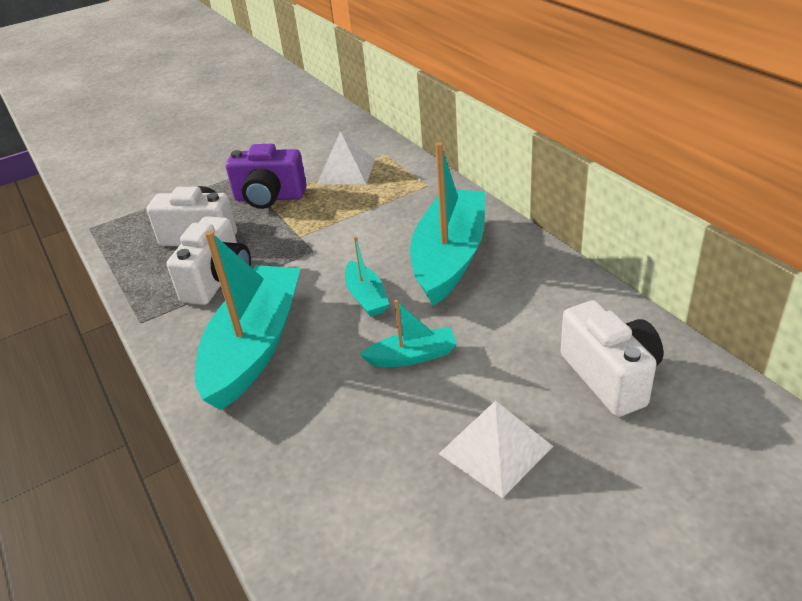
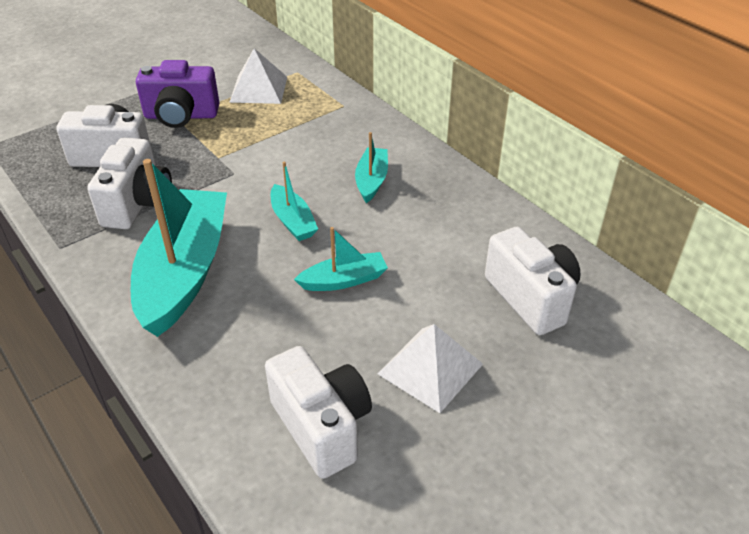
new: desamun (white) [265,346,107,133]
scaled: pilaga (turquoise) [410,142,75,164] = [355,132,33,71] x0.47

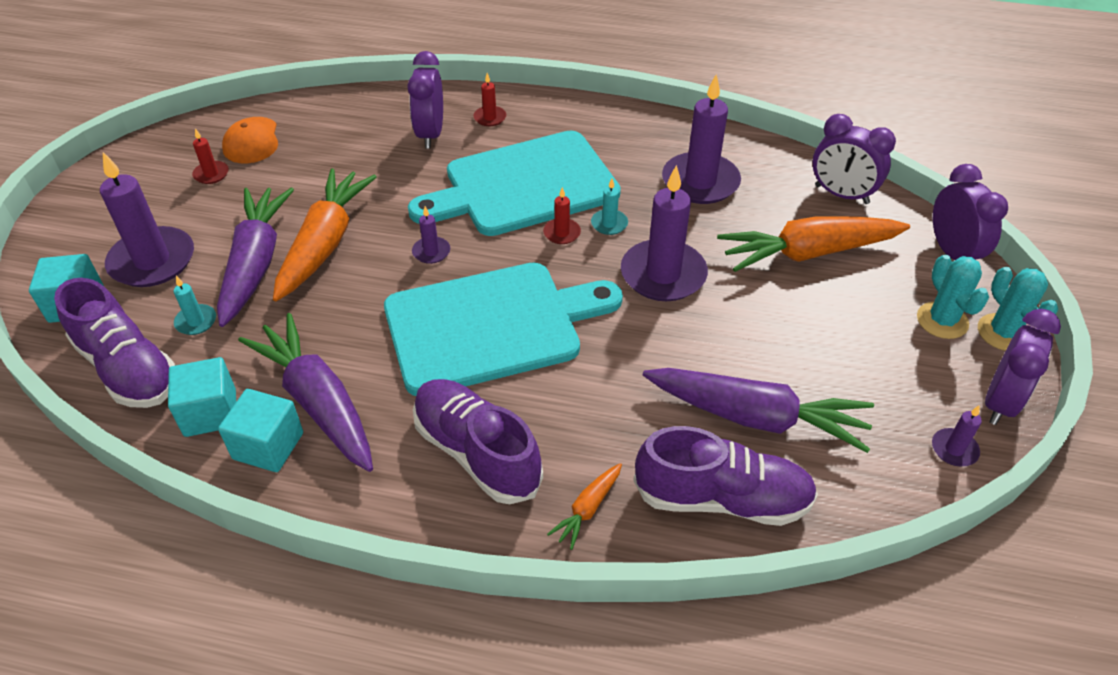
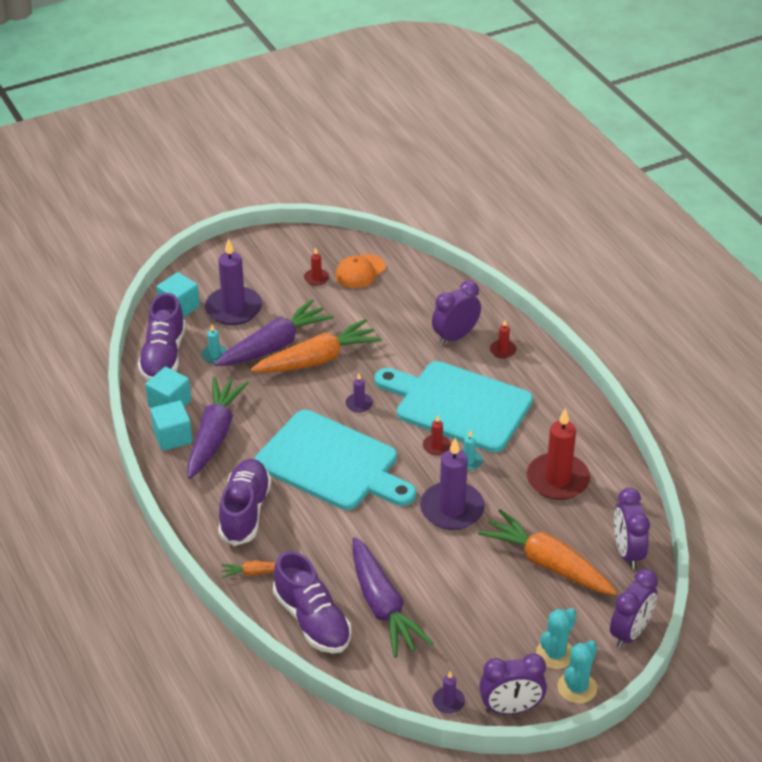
repainted: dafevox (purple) [662,74,79,130] to dafevox (red) [527,408,63,92]

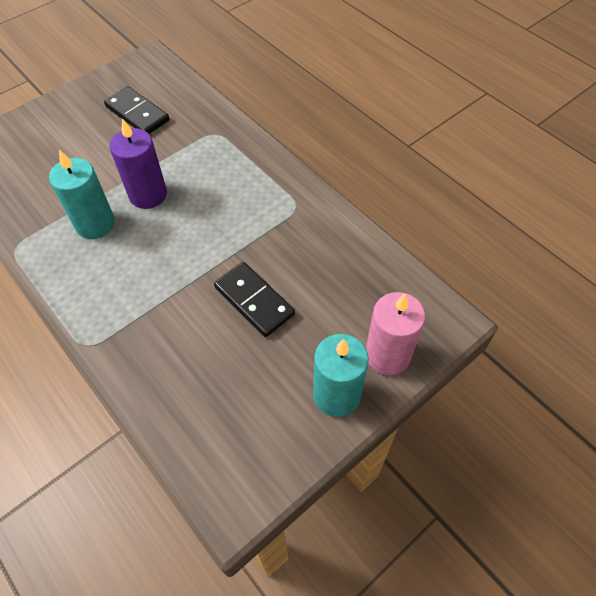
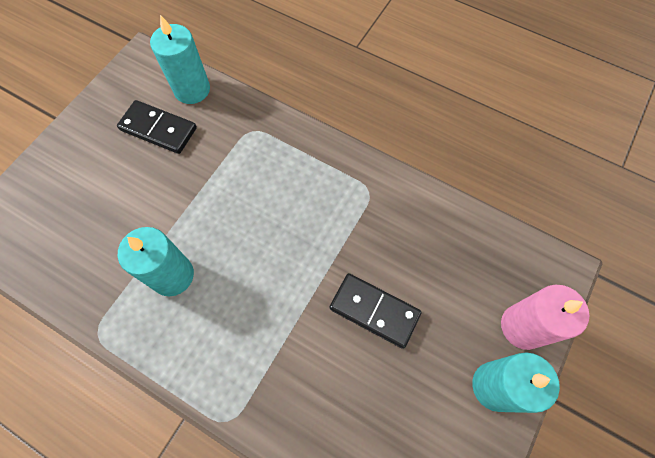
gone: dafevox (purple) [110,118,57,91]
new: dafevox (turquoise) [150,15,60,89]

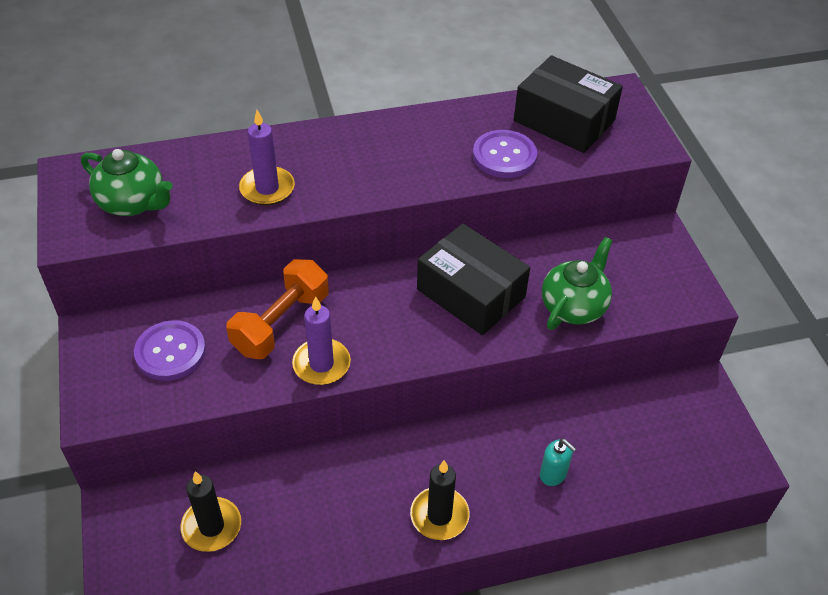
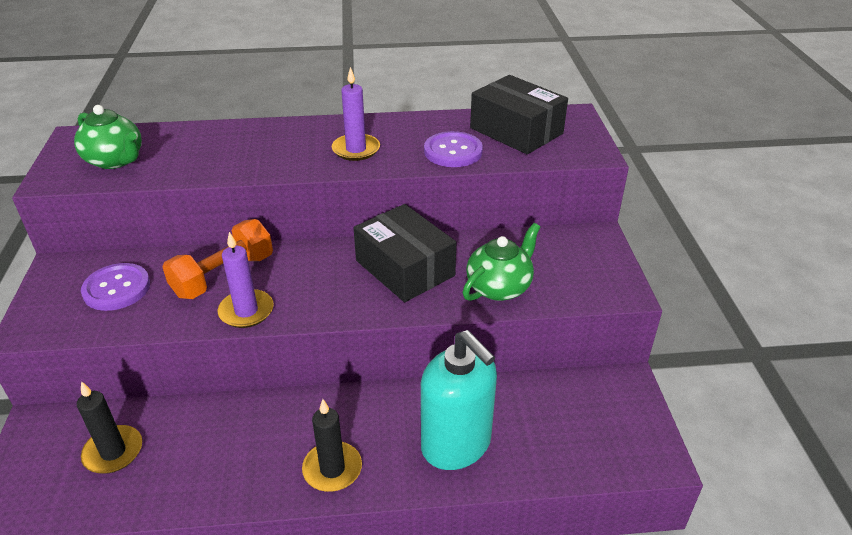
shifted: dafevox (purple) [239,110,56,95] to [332,67,48,94]
scaled: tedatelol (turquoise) [540,439,36,47] = [421,330,76,140] x2.40

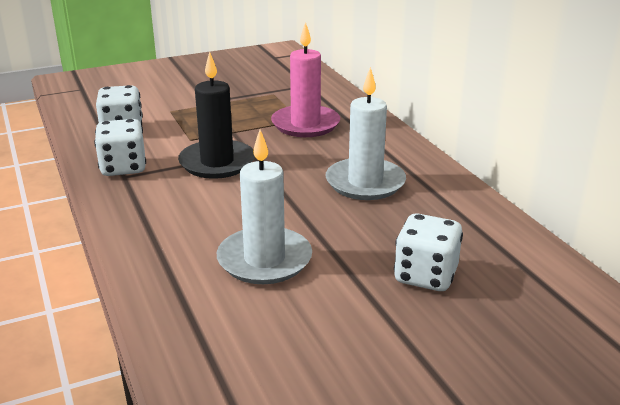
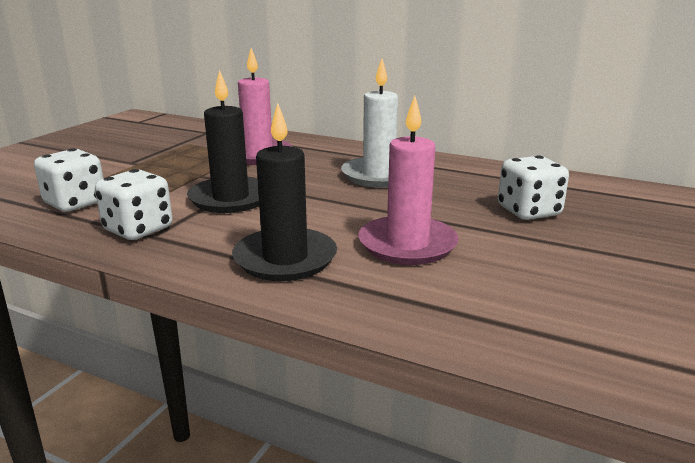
new: dafevox (black) [232,103,105,178]
repainted: dafevox (white) [217,130,95,154] to dafevox (pink) [358,95,101,170]

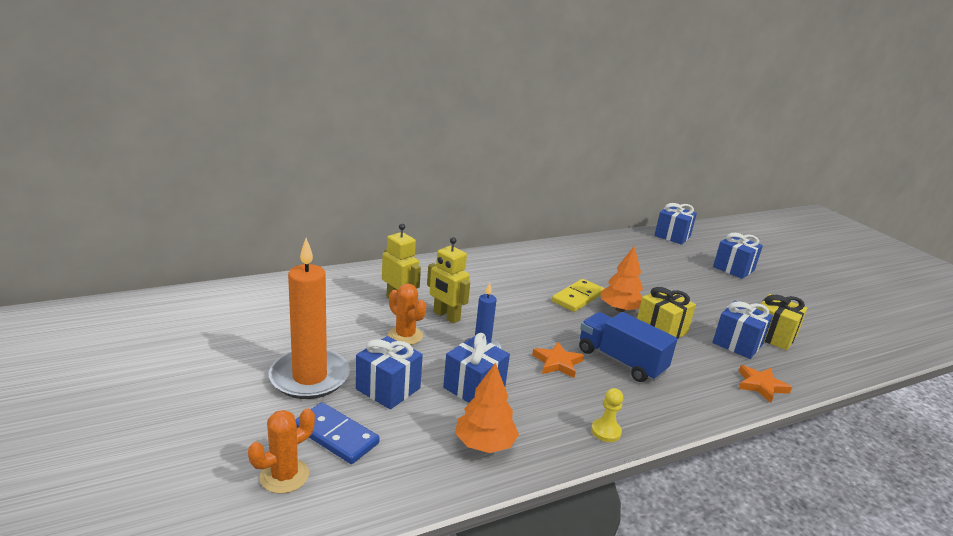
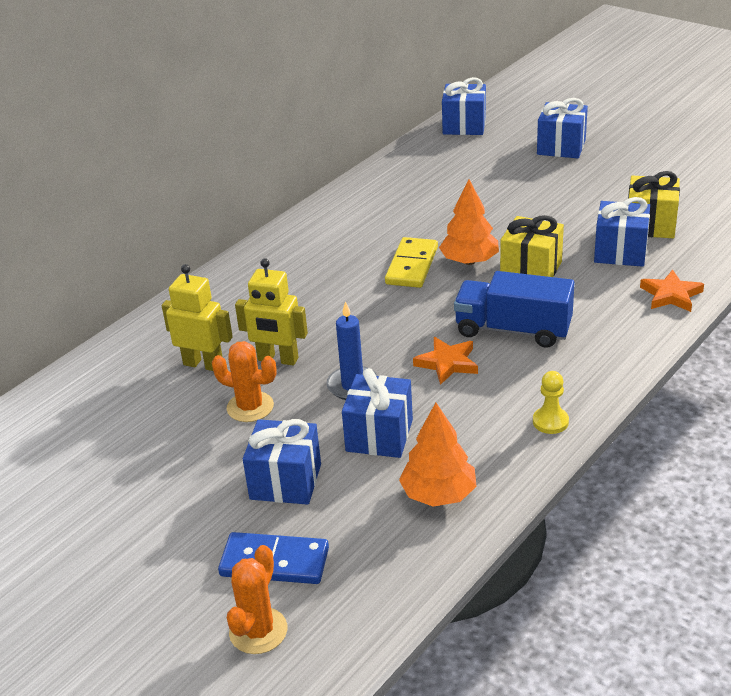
gone: dafevox (orange) [269,238,81,161]

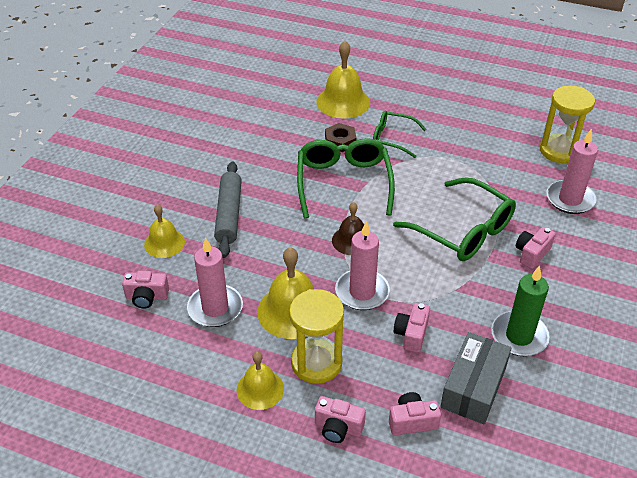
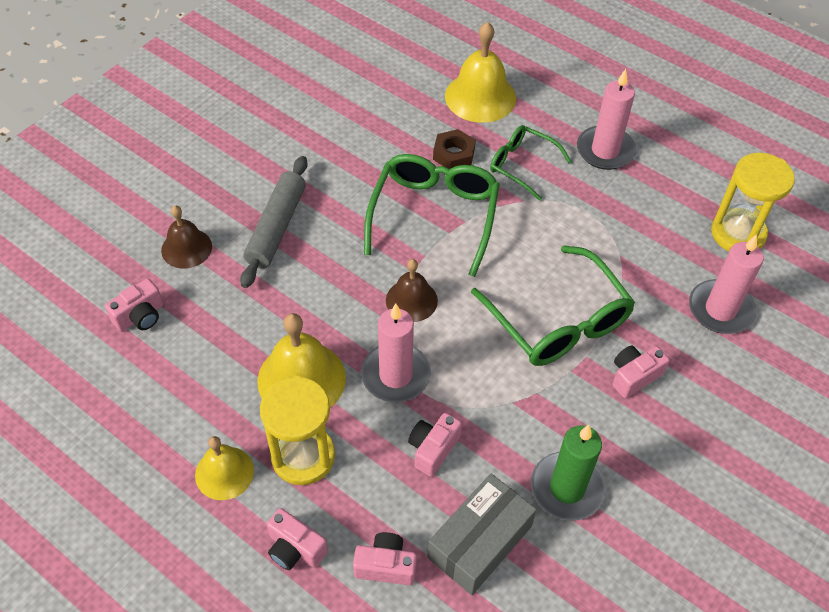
shifted: dafevox (pink) [187,237,56,90] to [577,69,59,101]
repainted: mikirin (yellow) [144,204,41,54] to mikirin (brown) [161,205,51,64]
rotated: desamun (pink) [122,271,47,38] = [105,278,58,53] 60 degrees counterclockwise

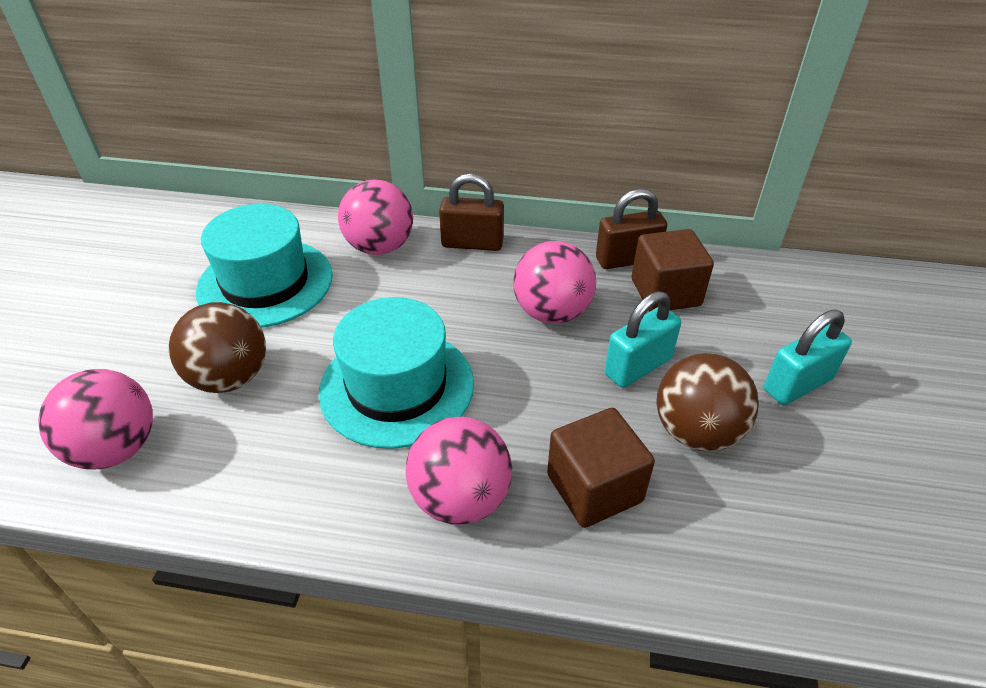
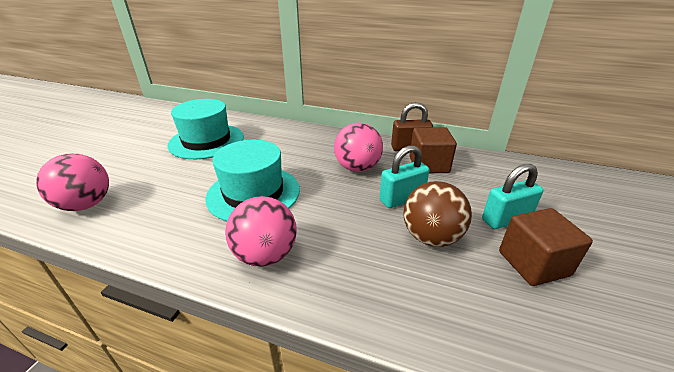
gone: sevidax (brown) [439,174,65,77]; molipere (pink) [338,180,75,75]; molipere (brown) [168,302,98,91]
shifted: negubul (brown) [547,408,108,120] to [499,208,94,78]

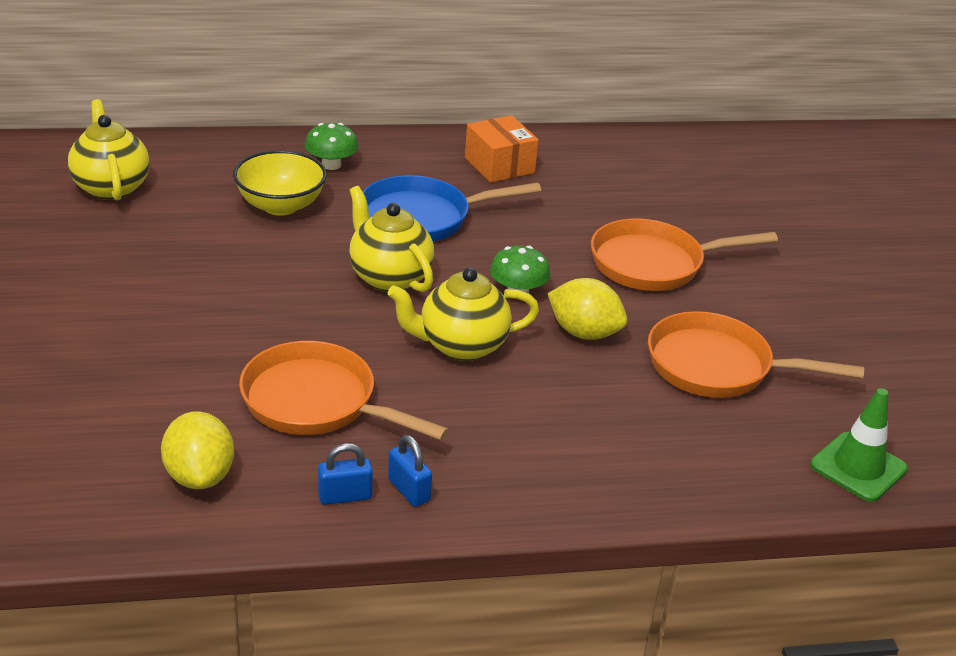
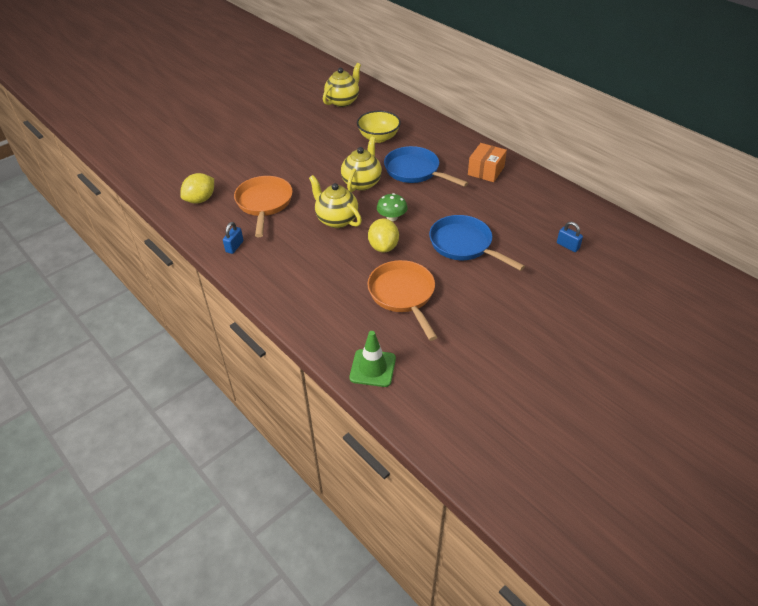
gone: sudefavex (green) [305,123,53,47]
shifted: sevidax (blue) [318,443,55,62] to [557,222,26,30]
repainted: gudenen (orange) [591,219,187,72] to gudenen (blue) [429,215,96,56]

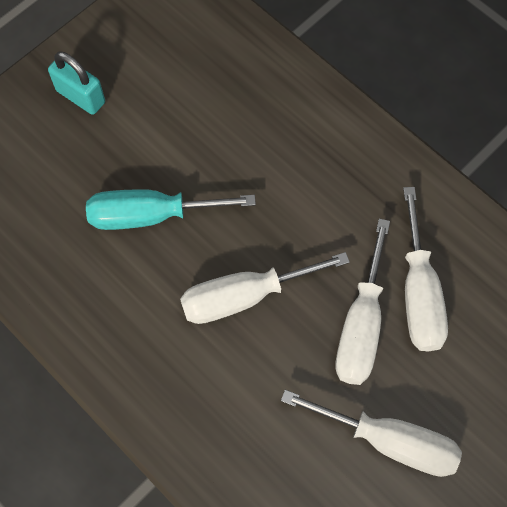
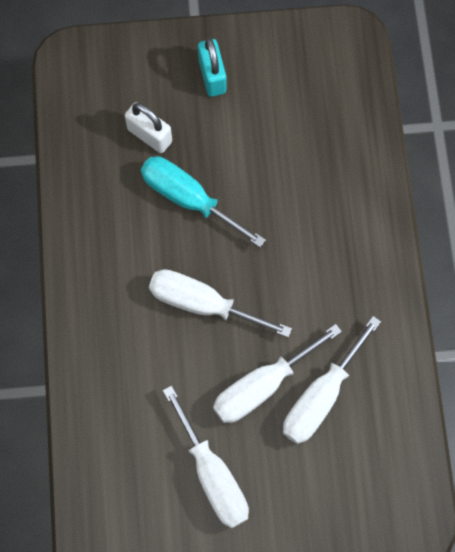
new: sevidax (white) [125,102,47,51]

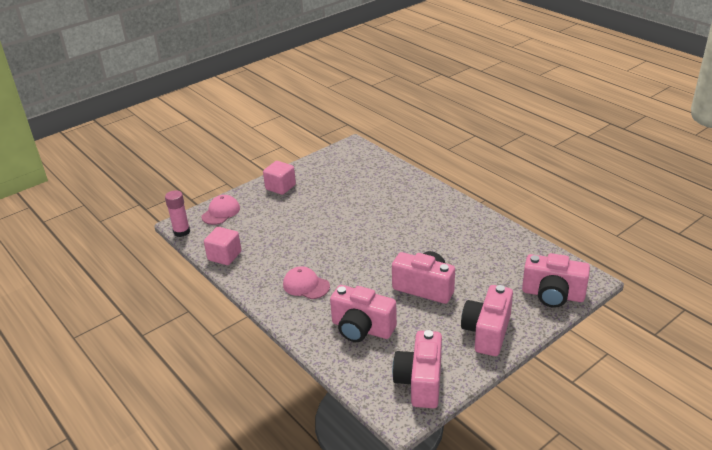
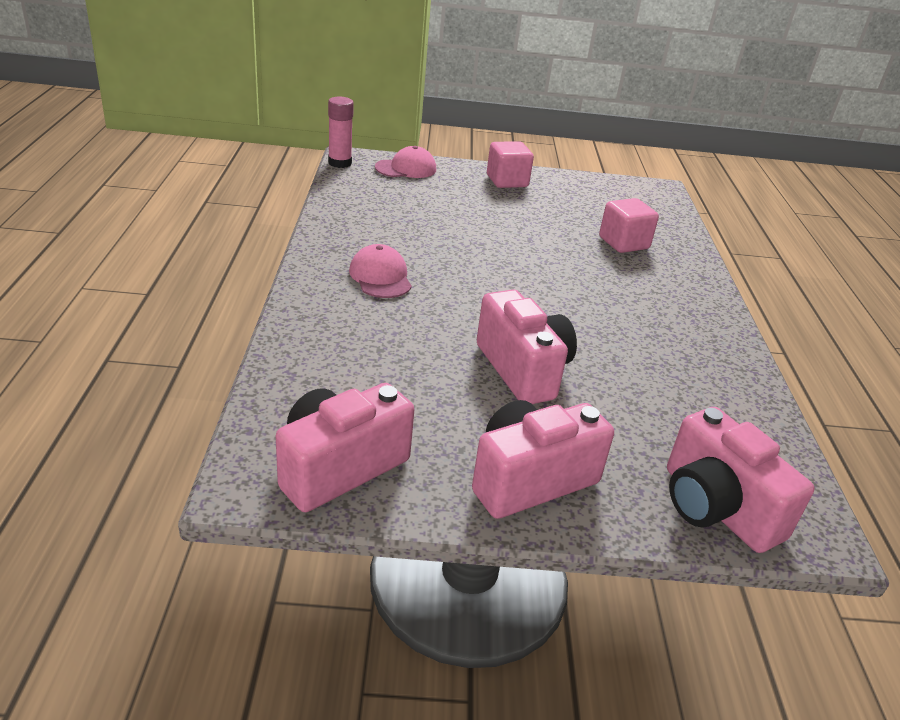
gone: desamun (pink) [330,285,67,57]
shifted: negubul (pink) [204,227,37,38] to [599,198,60,55]

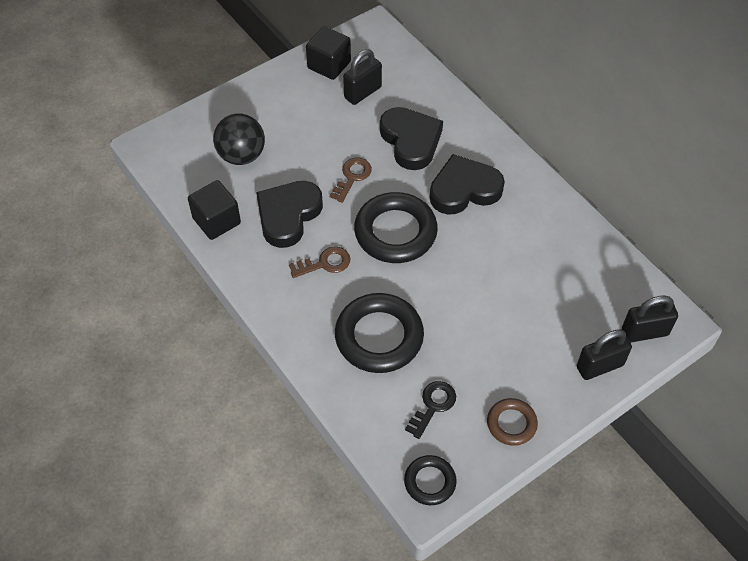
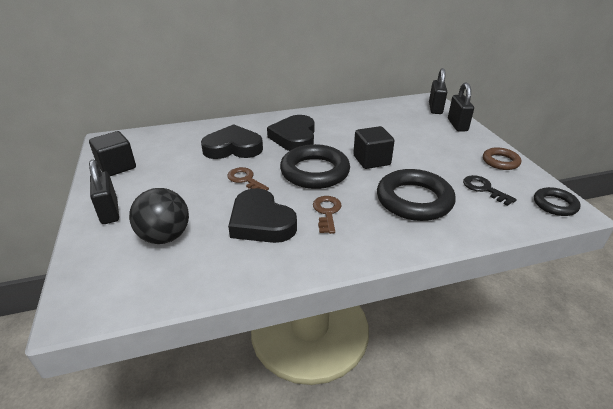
shifted: sevidax (black) [343,49,39,56] to [89,160,30,64]; negubul (black) [188,180,53,60] to [353,126,41,43]

